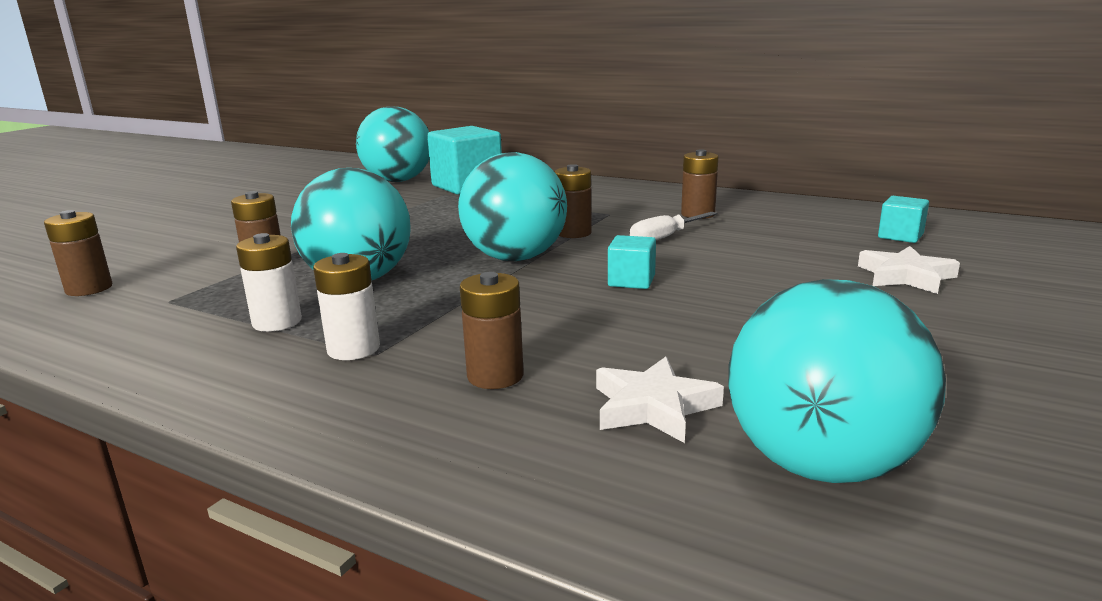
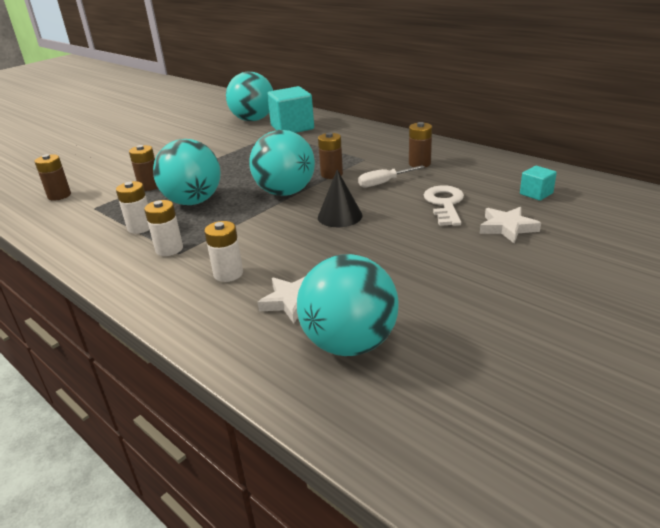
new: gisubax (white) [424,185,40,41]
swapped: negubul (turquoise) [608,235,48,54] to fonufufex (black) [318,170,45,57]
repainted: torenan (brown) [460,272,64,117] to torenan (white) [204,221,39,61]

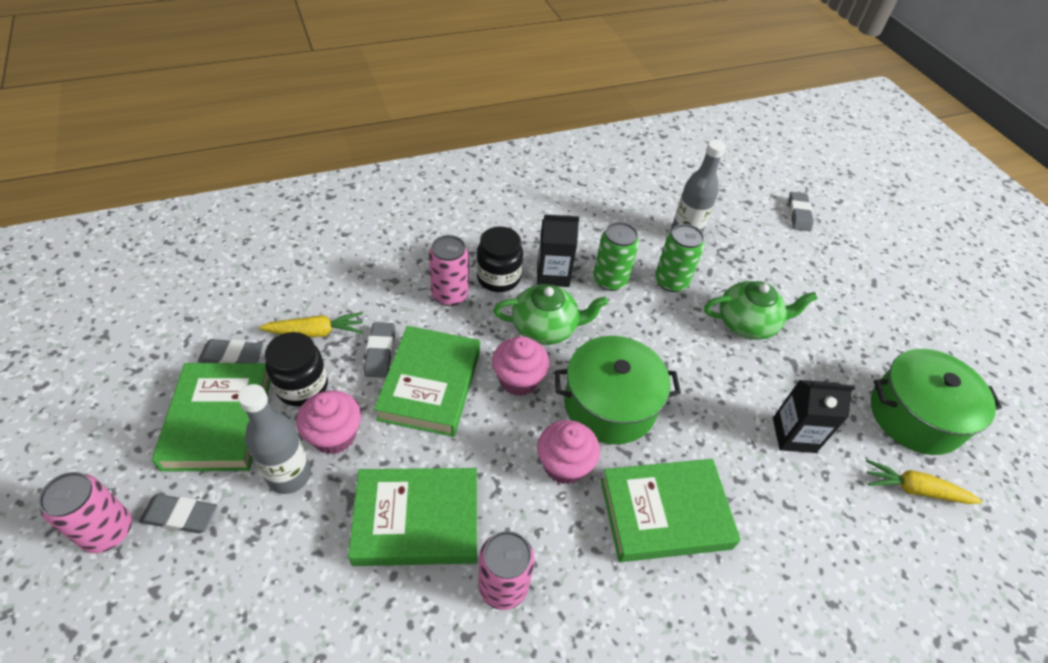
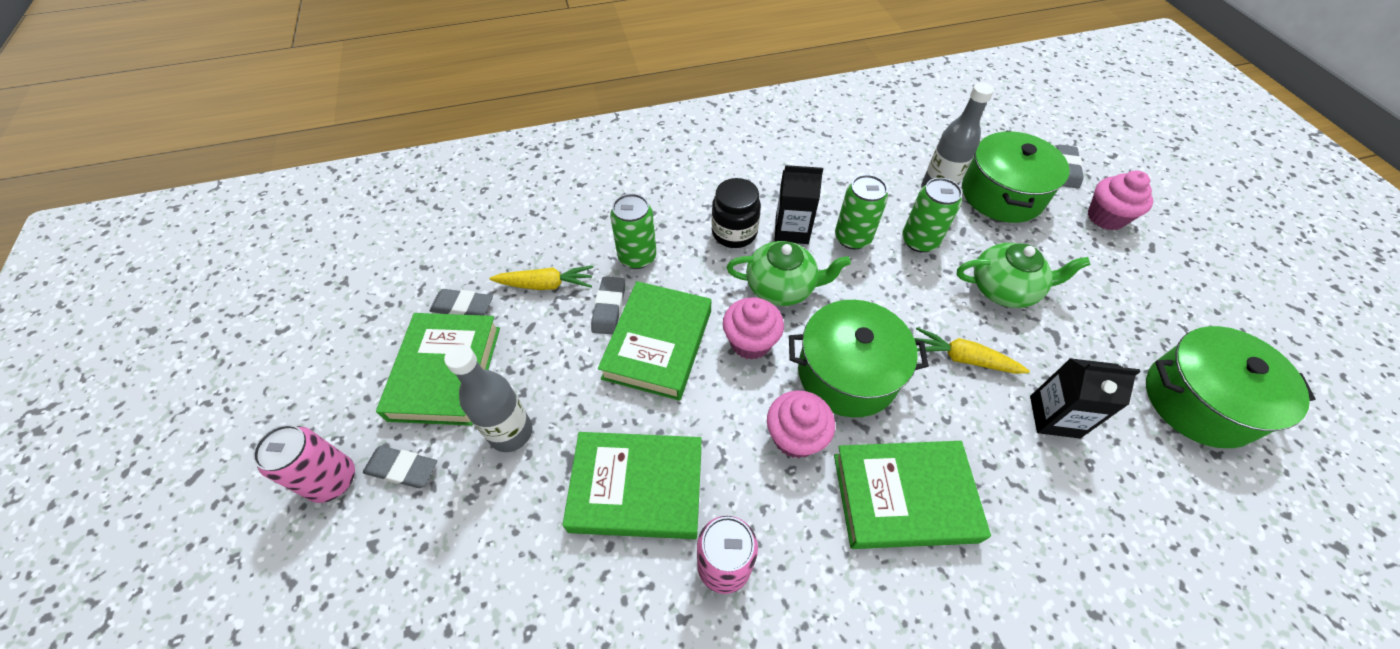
gone: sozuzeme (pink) [429,235,40,71]; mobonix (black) [265,332,63,74]
new: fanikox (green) [962,131,108,92]; sozuzeme (green) [610,194,47,75]
shifted: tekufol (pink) [296,390,65,64] to [1088,170,65,61]; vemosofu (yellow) [866,459,117,45] to [915,327,115,47]

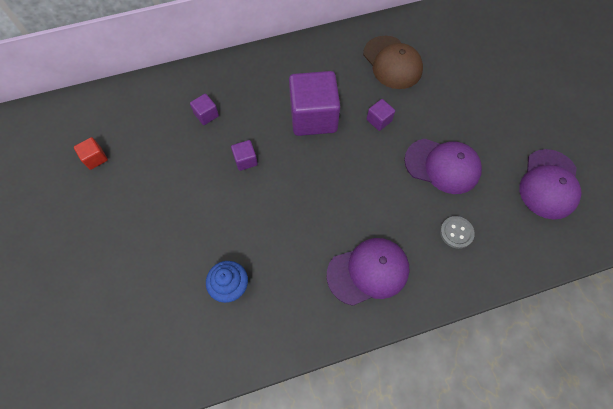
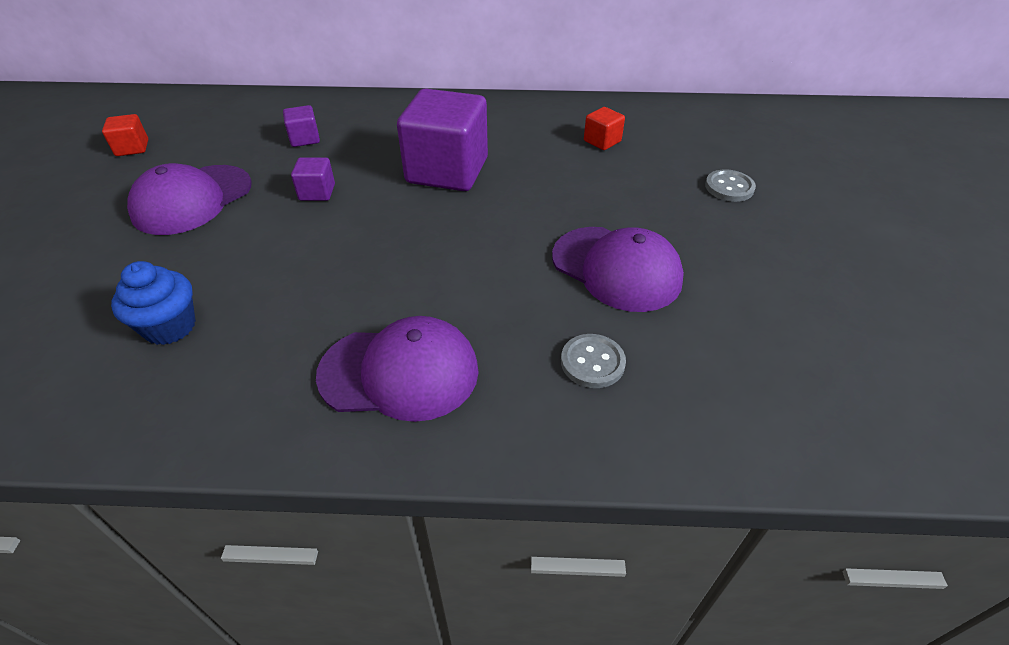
gone: negubul (purple) [367,99,28,32]
new: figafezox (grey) [705,169,51,33]
shifted: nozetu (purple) [519,149,63,71] to [127,163,125,72]
swapped: nozetu (brown) [363,36,60,53] to negubul (red) [584,107,41,43]

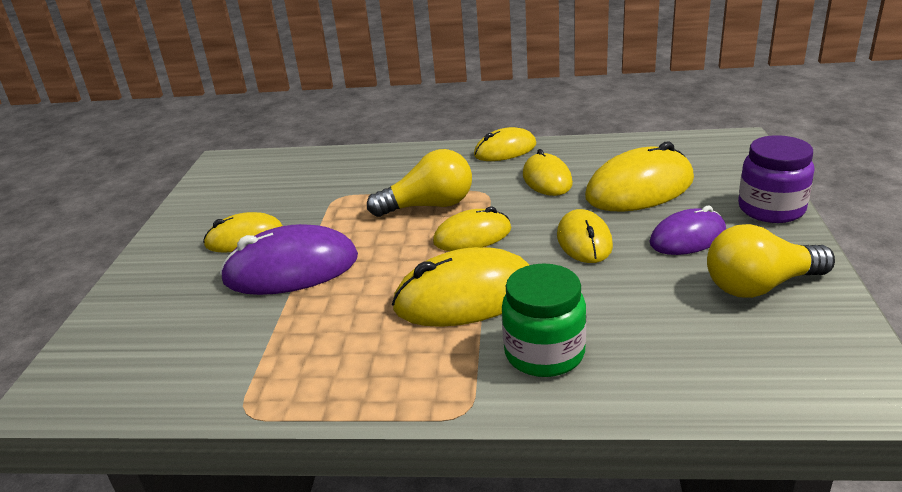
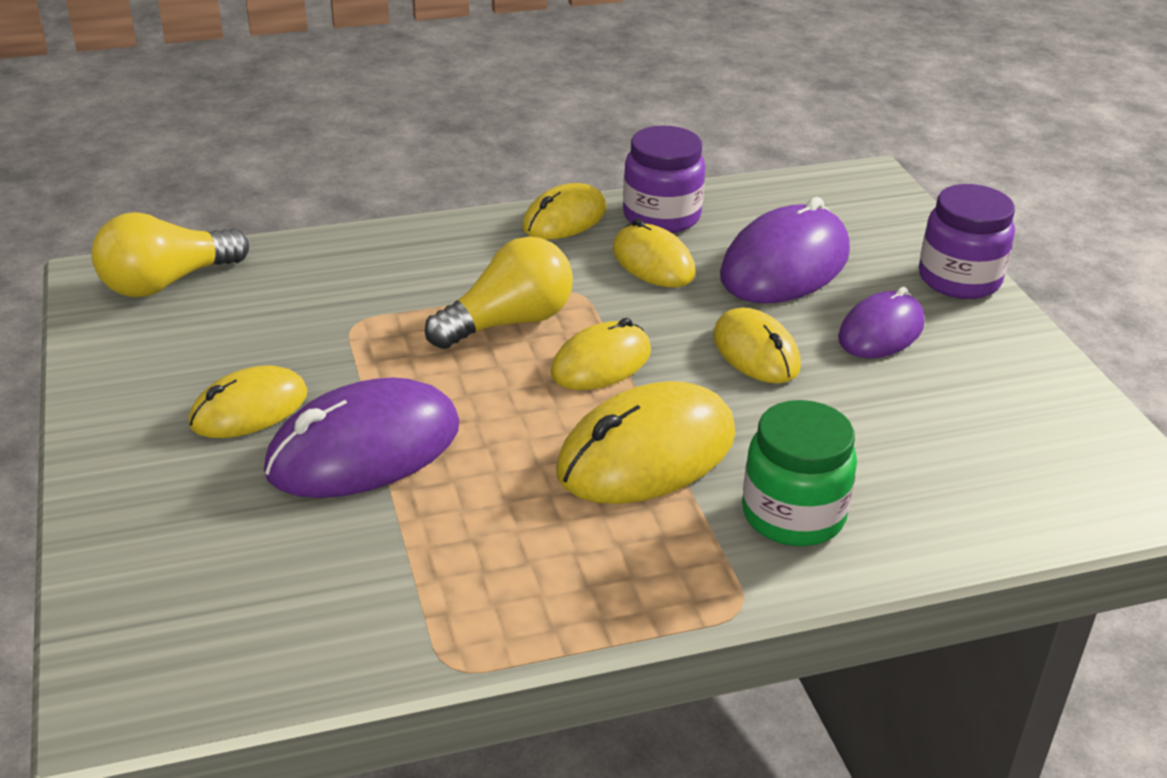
new: mobonix (purple) [623,126,82,107]
shifted: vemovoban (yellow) [707,224,128,74] to [91,212,158,85]
repainted: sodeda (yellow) [585,142,109,69] to sodeda (purple) [720,197,130,106]

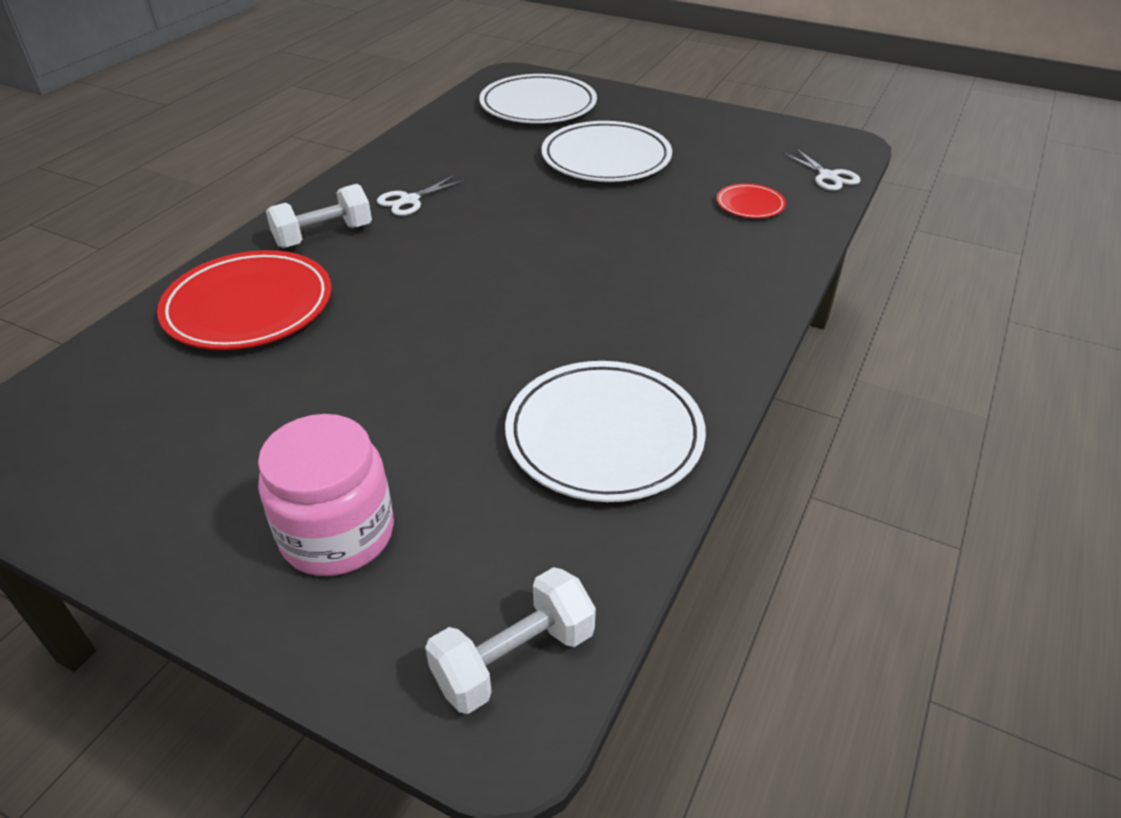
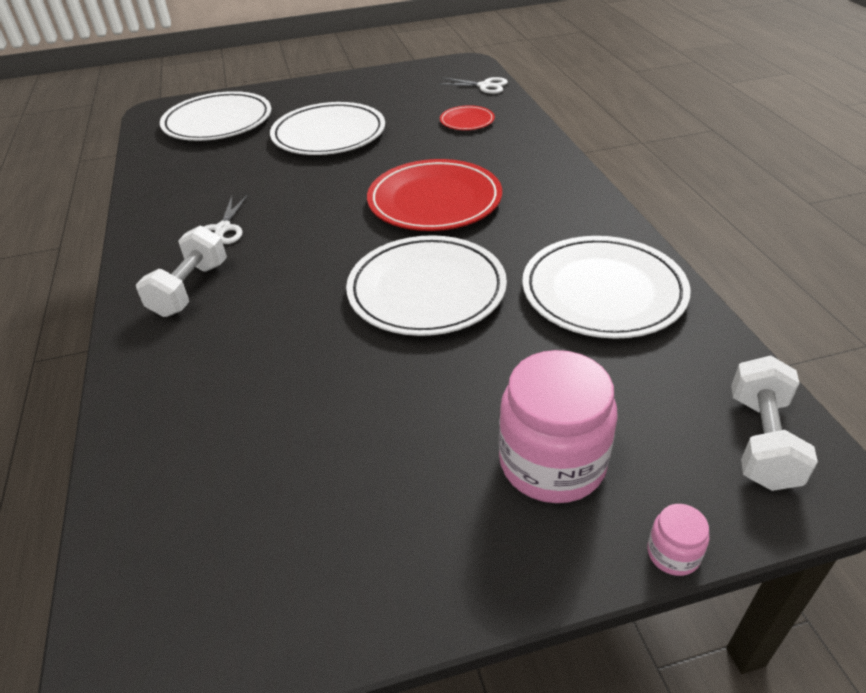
new: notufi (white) [346,235,161,101]; mobonix (pink) [647,504,62,72]
shifted: notufi (red) [157,250,175,100] to [367,159,135,72]

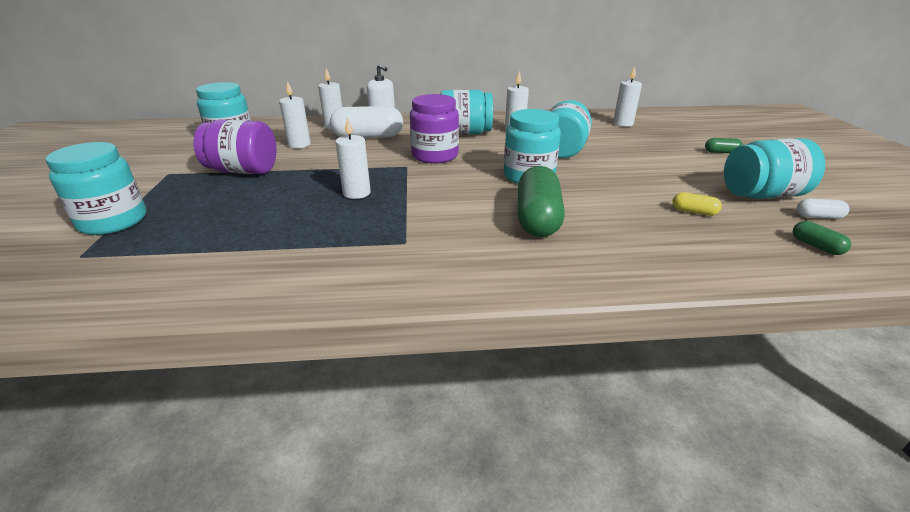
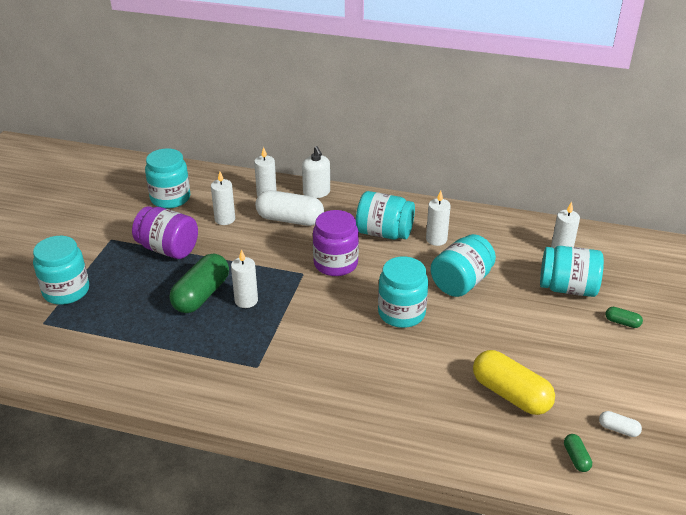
shifted: mobonix (turquoise) [724,138,101,61] to [540,246,64,51]; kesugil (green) [518,166,47,71] to [170,253,59,60]
scaled: kesugil (yellow) [672,192,50,24] = [473,350,82,65] x2.25

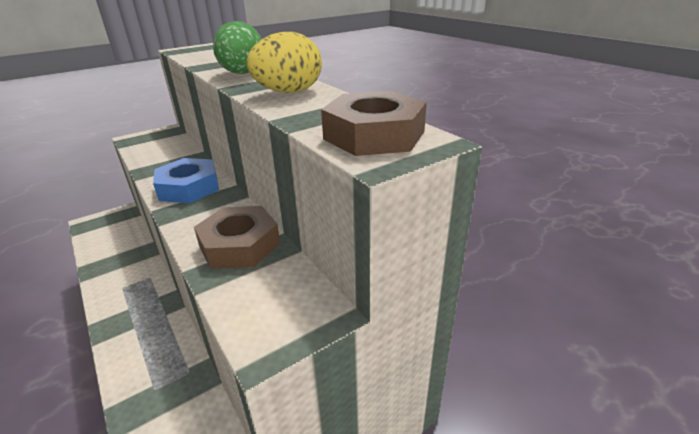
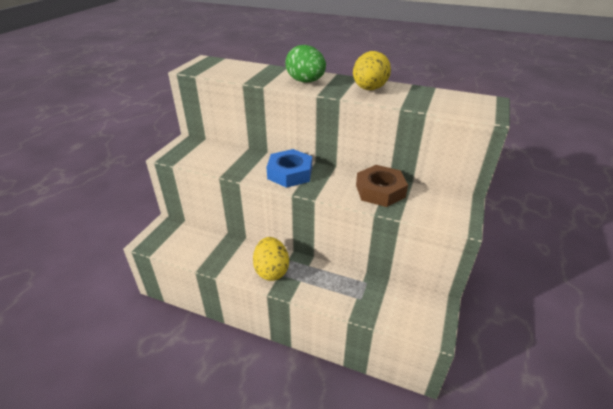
gone: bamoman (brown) [321,91,106,65]
new: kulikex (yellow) [253,237,36,44]

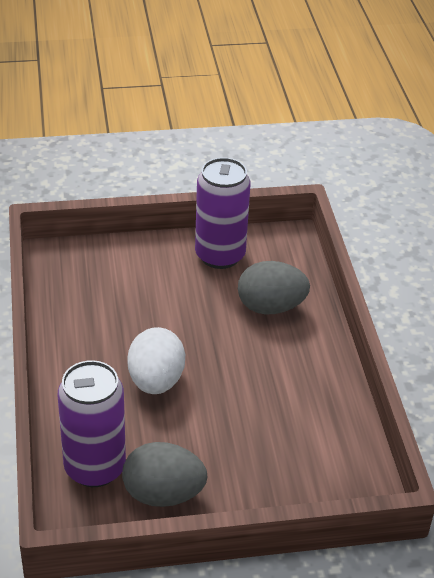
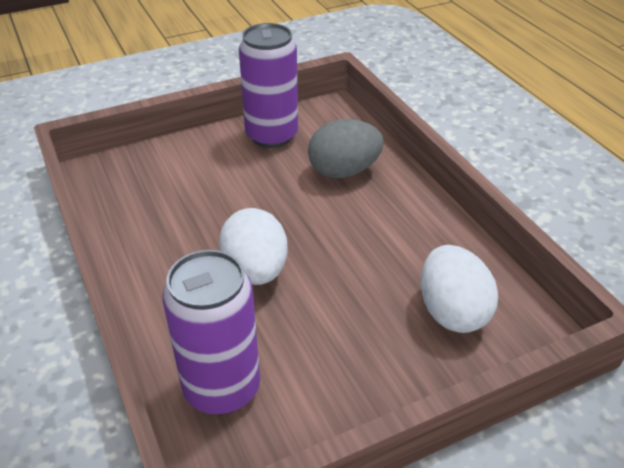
gone: kulikex (grey) [122,442,85,65]
new: kulikex (white) [421,245,77,88]

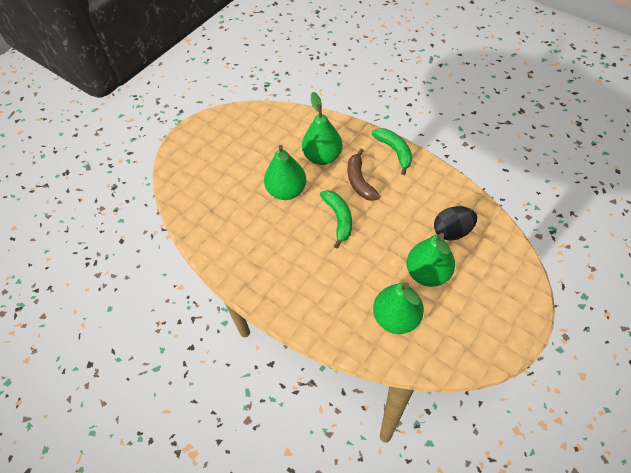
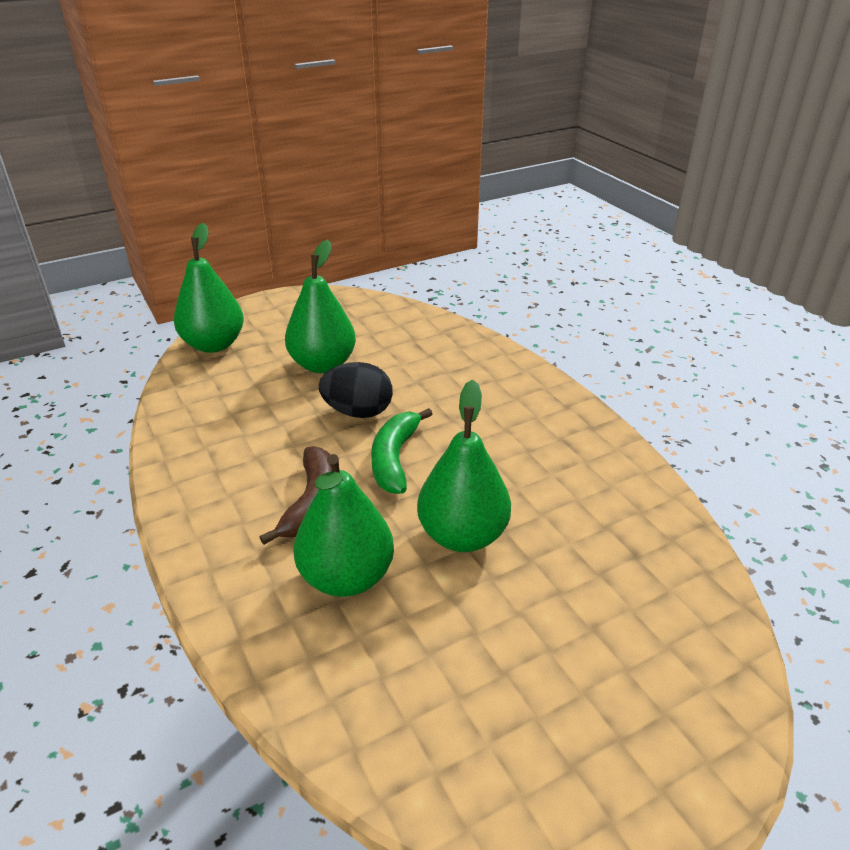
gone: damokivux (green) [371,128,41,47]
shifted: kulikex (black) [434,206,43,35] to [319,362,74,56]; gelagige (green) [373,282,51,52] to [174,223,70,130]

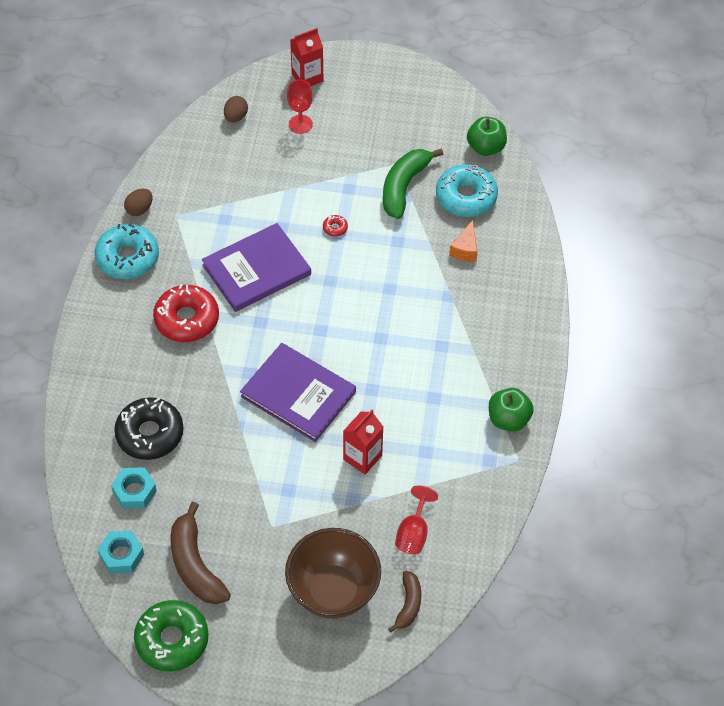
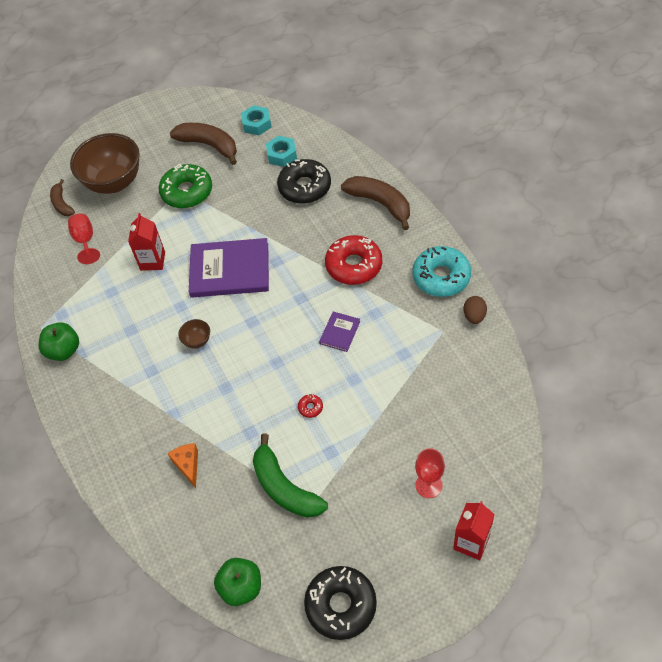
gone: kulikex (brown) [224,96,24,26]; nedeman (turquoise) [436,164,62,53]
new: damokivux (brown) [341,176,69,54]; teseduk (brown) [178,319,32,30]; nedeman (black) [304,566,73,74]
shifted: nedeman (green) [134,600,75,71] to [159,164,53,44]
rotated: damokivux (green) [383,149,60,70] = [253,434,75,84] 150 degrees clockwise
scaled: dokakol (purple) [202,223,109,89] = [319,311,41,41] x0.47

